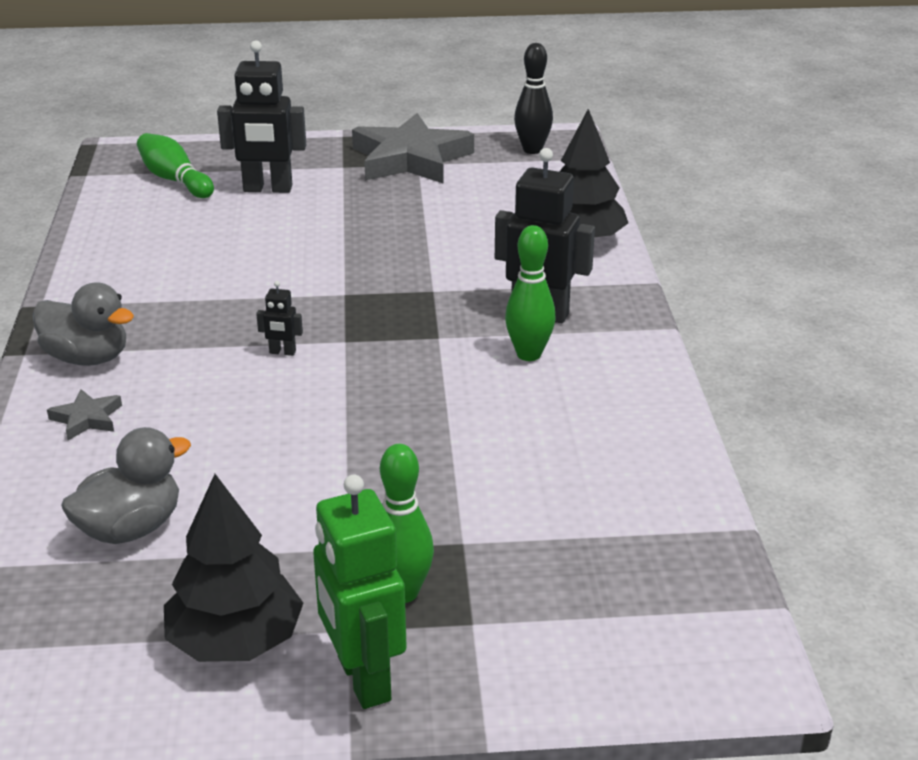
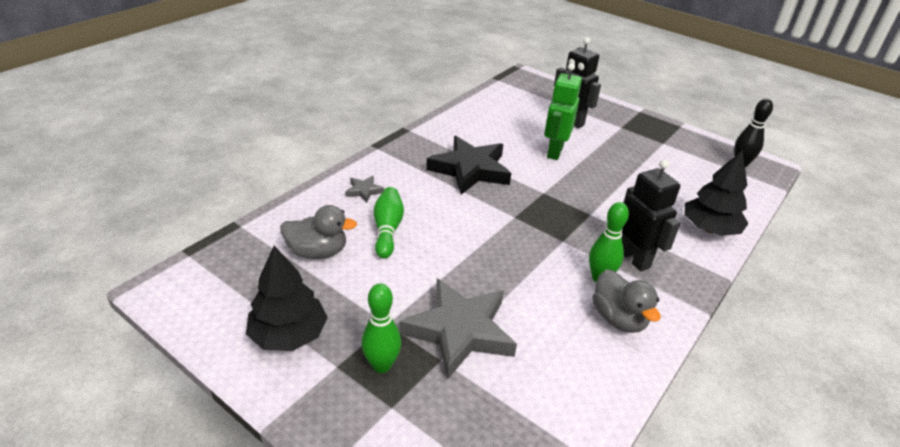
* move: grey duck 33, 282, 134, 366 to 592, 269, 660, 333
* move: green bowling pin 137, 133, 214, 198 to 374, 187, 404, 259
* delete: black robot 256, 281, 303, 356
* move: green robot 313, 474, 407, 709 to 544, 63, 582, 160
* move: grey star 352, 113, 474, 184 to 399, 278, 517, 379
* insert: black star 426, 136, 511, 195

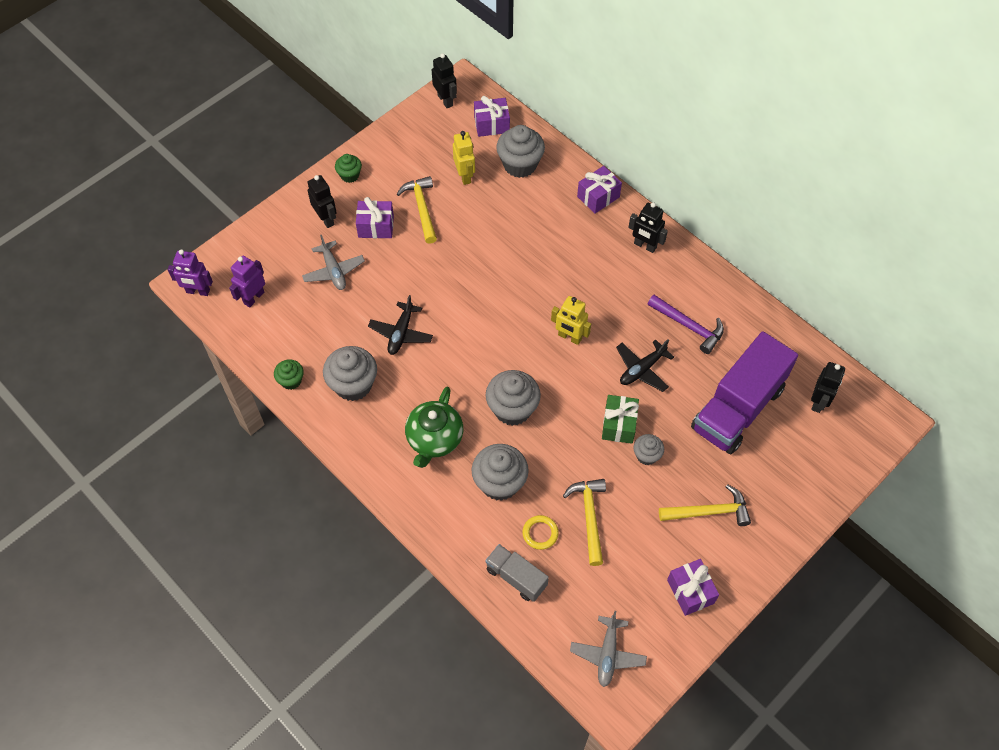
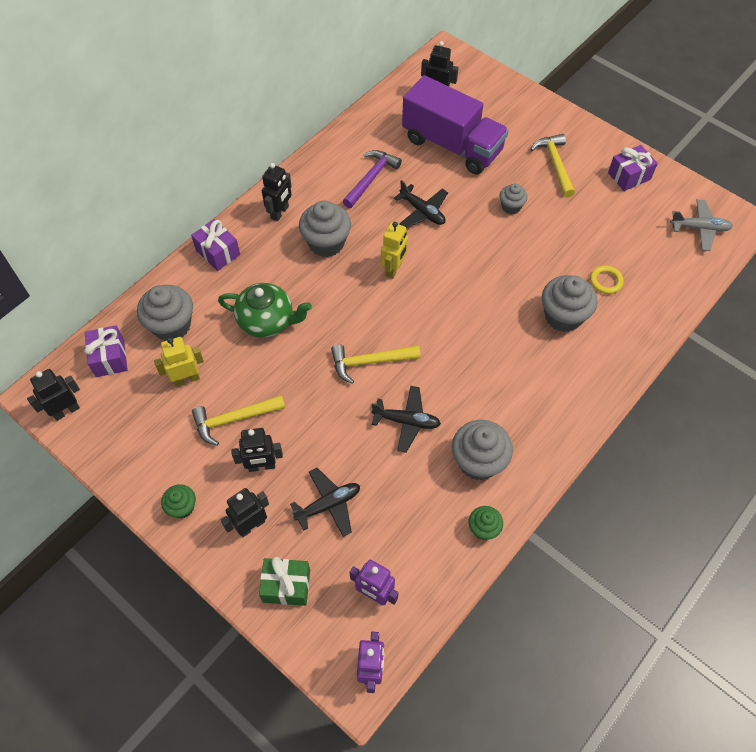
* recolor: grey plane 302, 235, 365, 290 to black plane 290, 468, 360, 537
* replace: purple gift 356, 197, 394, 238 to black robot 231, 428, 283, 472
* move: green teapot 405, 387, 463, 468 to 218, 283, 312, 338
* delete: grey truck 485, 544, 549, 602
* move: grey cupcake 486, 370, 541, 426 to 299, 201, 351, 257
* move: yellow hammer 563, 479, 606, 566 to 331, 344, 420, 384
* move: green gift 602, 395, 639, 444 to 259, 557, 310, 606

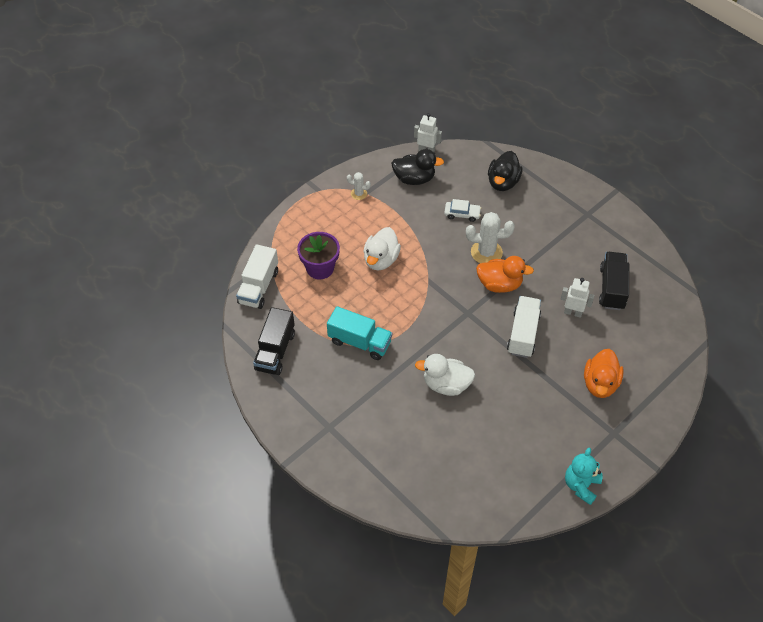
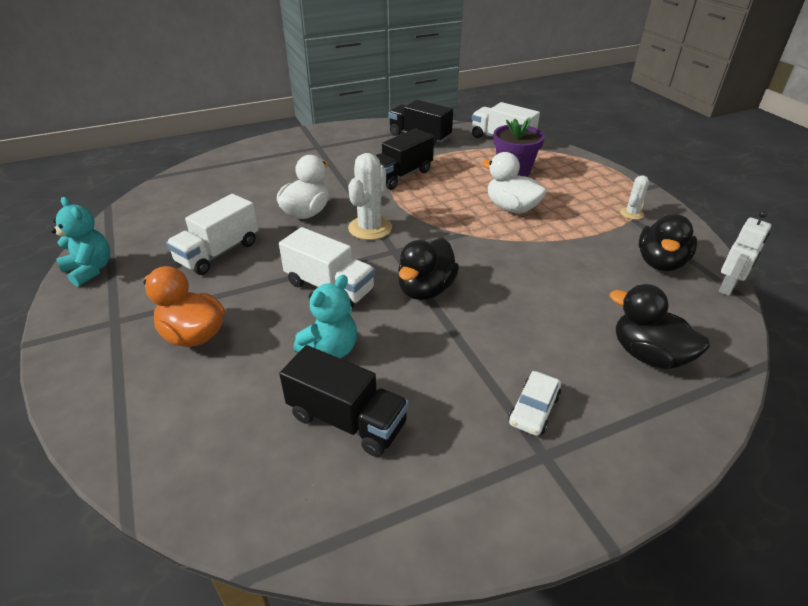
* recolor: turquoise truck 327, 306, 392, 360 to black truck 375, 129, 434, 190
* move: white car 444, 199, 481, 222 to 508, 371, 561, 436
* move: white cactus 466, 212, 515, 263 to 348, 153, 392, 240
* recolor: orange duck 476, 256, 534, 293 to black duck 398, 239, 459, 300
* replace: white robot 561, 278, 595, 318 to turquoise teddy bear 294, 275, 357, 358
* insert: white truck 166, 194, 259, 275

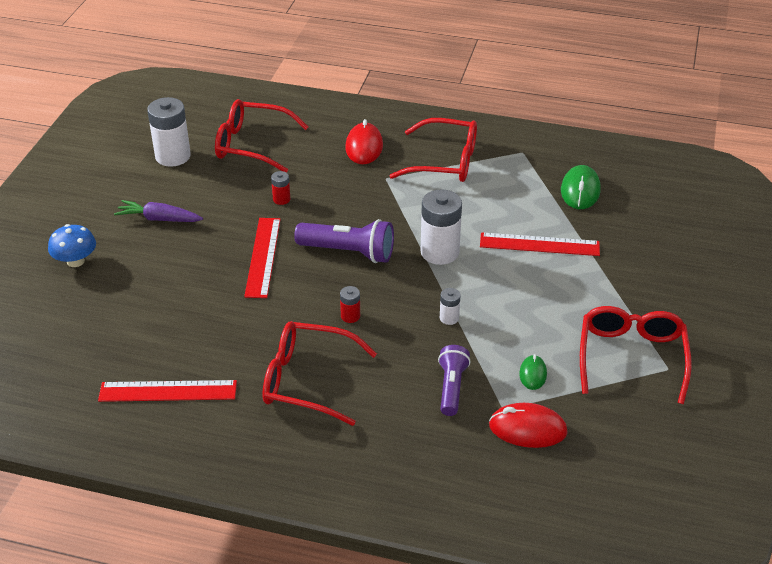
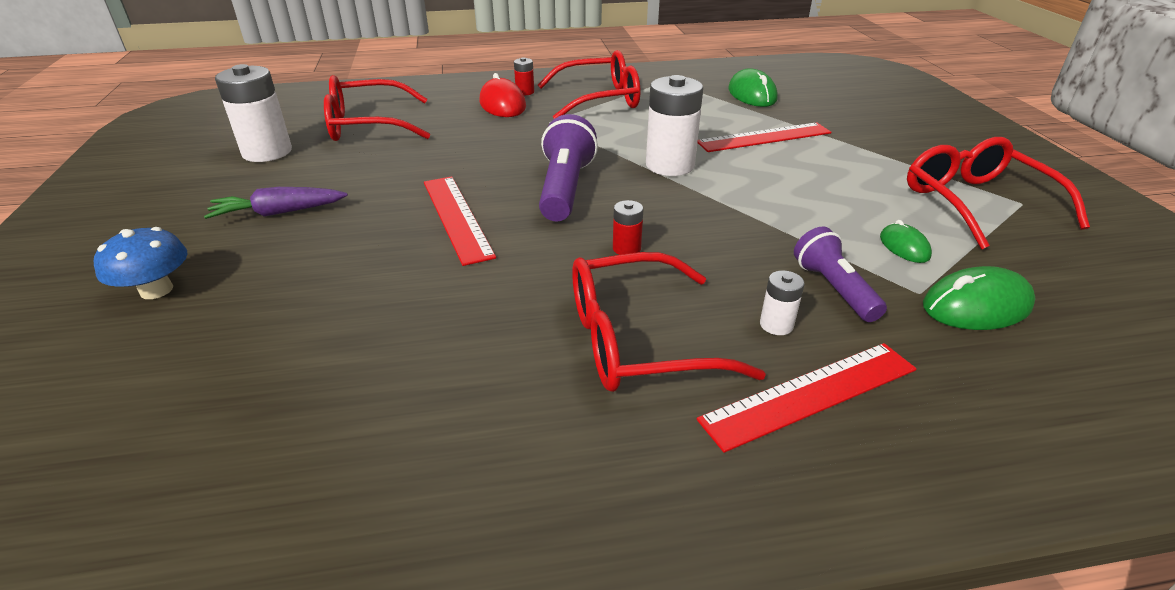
* move: red ruler 98, 380, 237, 402 to 697, 343, 917, 453
* move: red battery 271, 171, 291, 205 to 514, 57, 534, 96
* rotate: purple flashlight 294, 219, 394, 263 = 539, 114, 598, 221 75 degrees counterclockwise
* move: white battery 440, 288, 460, 325 to 760, 270, 805, 335
* recolor: red mouse 489, 403, 568, 448 to green mouse 923, 266, 1036, 330

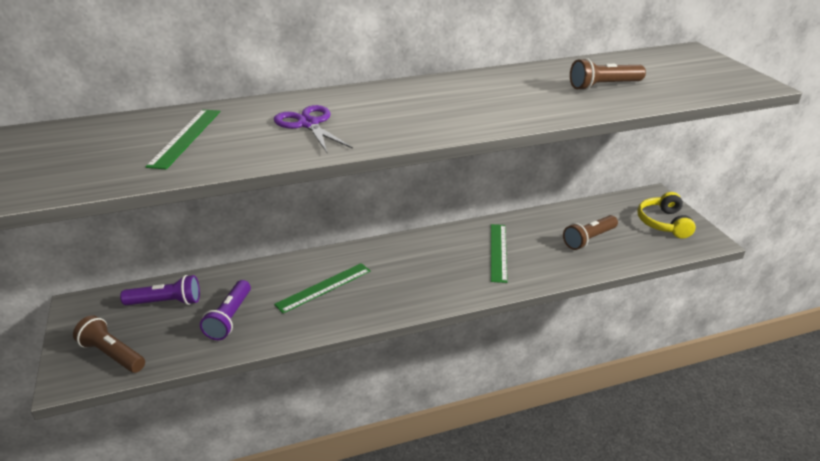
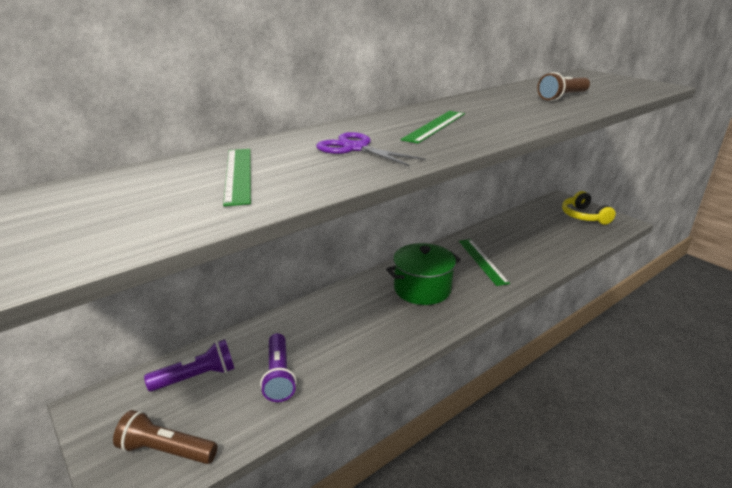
* move: green ruler 274, 263, 370, 313 to 401, 111, 465, 144
* delete: brown flashlight 563, 215, 618, 250
* insert: green pot 386, 243, 461, 305

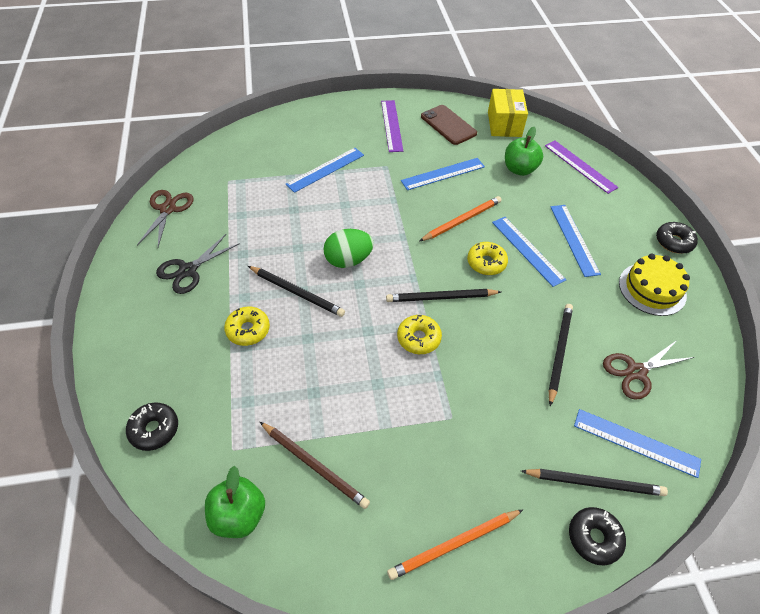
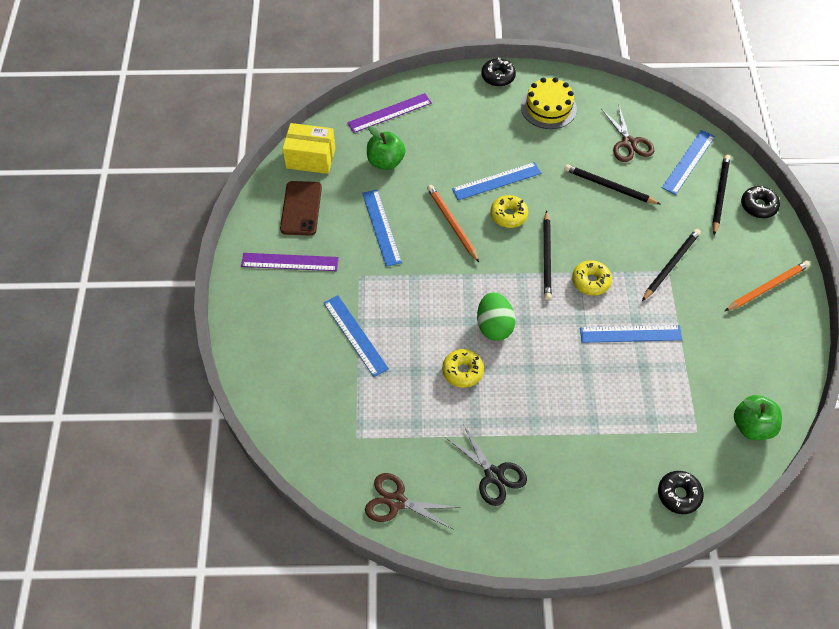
* move: yellow donut 224, 307, 270, 346 to 442, 349, 484, 388
* move: black pencil 248, 266, 345, 317 to 642, 229, 701, 301
* delete: brown pencil 260, 422, 370, 509
* rotate: orange pencil 387, 510, 523, 580 = 725, 261, 810, 311 105 degrees counterclockwise
* rotate: brown phone 421, 105, 477, 145 = 280, 181, 322, 236 60 degrees counterclockwise
* move: blue ruler 551, 205, 601, 277 to 580, 325, 682, 343

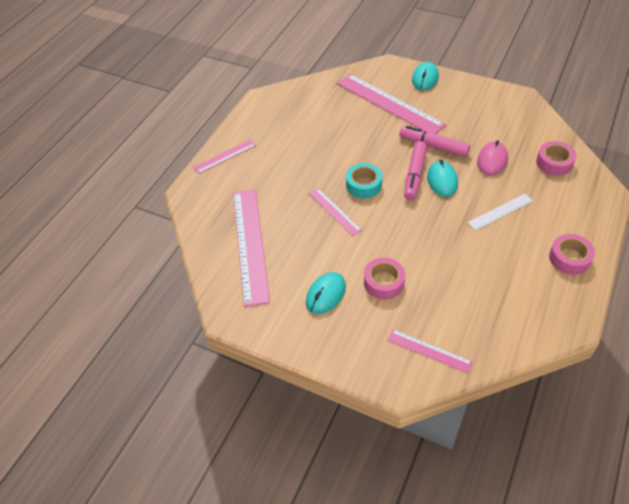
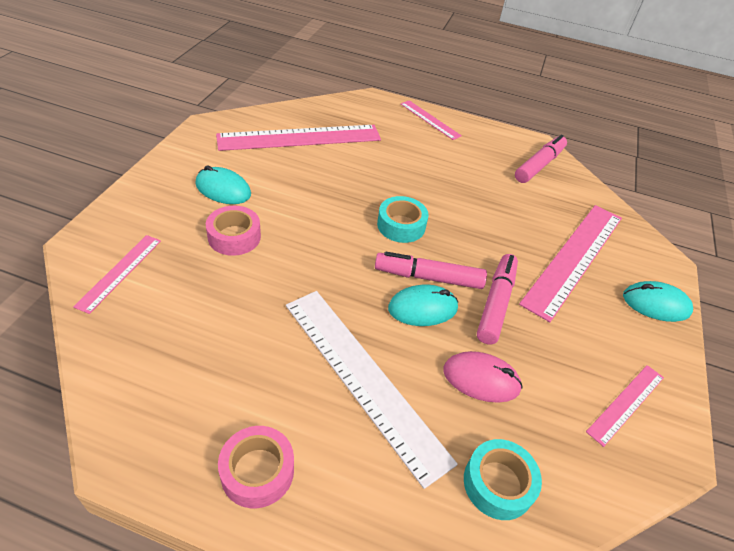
* move: pink ruler 309, 188, 362, 236 to 586, 365, 664, 447
* resize: white ruler 468, 194, 533, 231 = 286, 291, 458, 489 x1.97
* recolor: pink tape 536, 141, 576, 176 to turquoise tape 464, 439, 542, 520
* insert: pink marker 515, 135, 567, 183

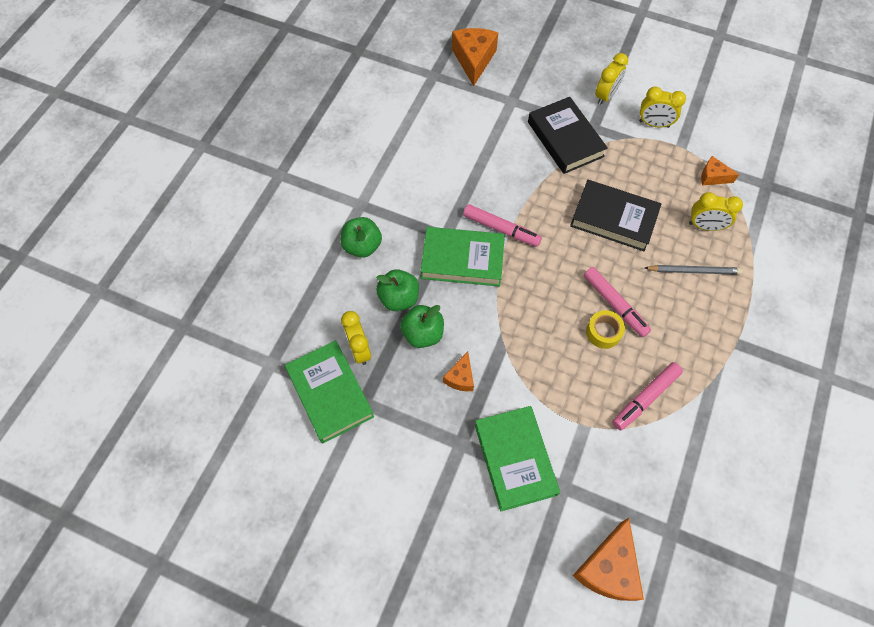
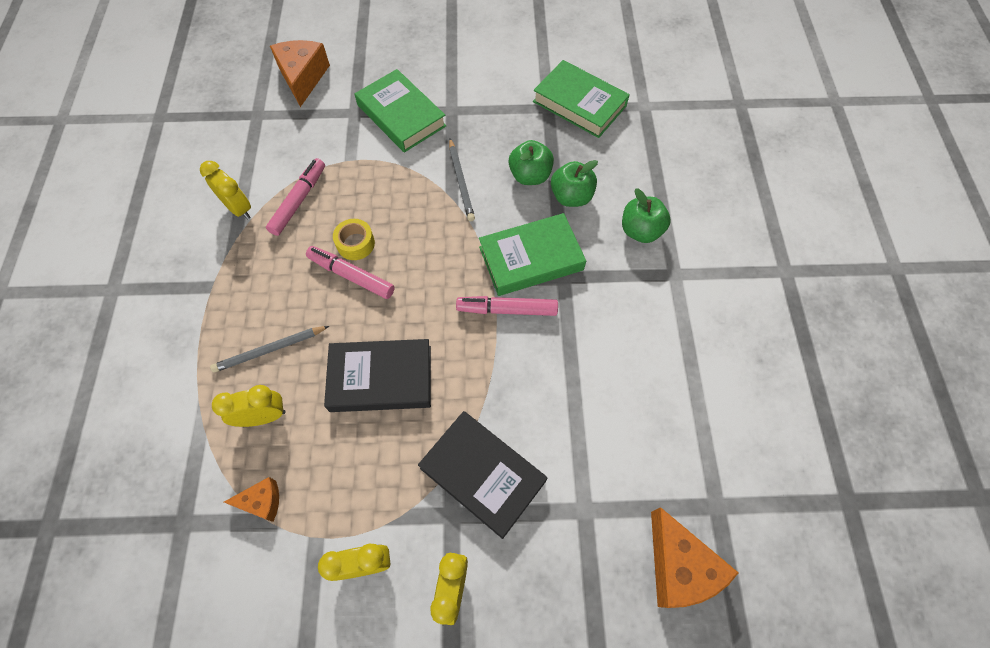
* move: yellow clock 341, 311, 371, 365 to 200, 161, 251, 220
* delete: orange cheese 443, 352, 474, 391
* insert: grey pencil 449, 139, 475, 221

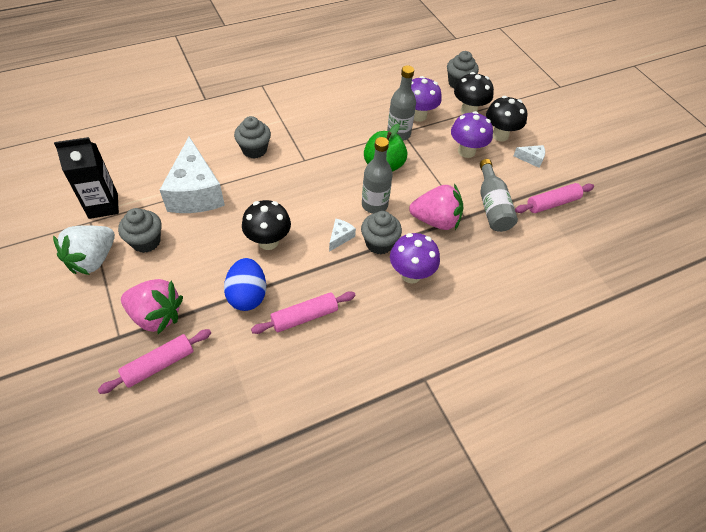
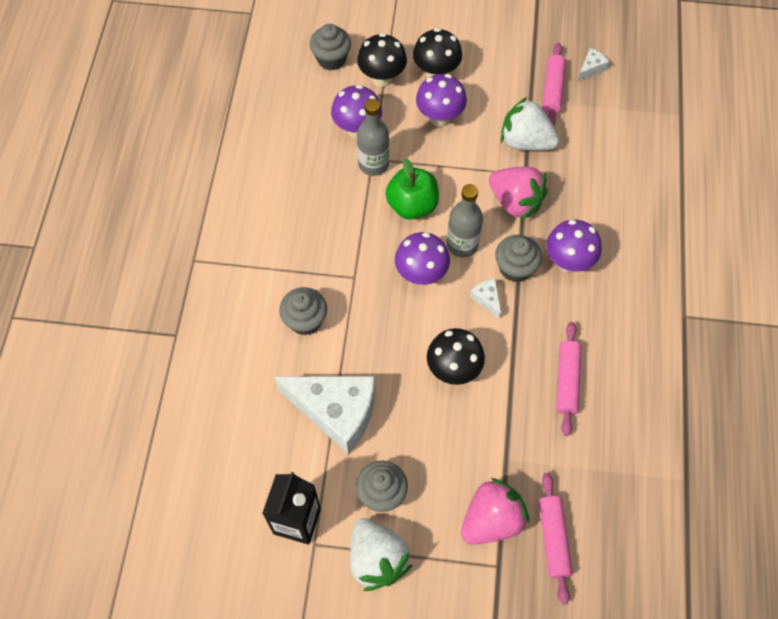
* delete: blue egg 224, 258, 266, 311
* rotate: pink strawberry 409, 184, 463, 230 = 489, 167, 548, 220 90 degrees clockwise
* replace: grey bottle 480, 159, 518, 232 to white strawberry 501, 97, 559, 151
* move: white cheese 513, 145, 545, 168 to 578, 48, 609, 81
* insert: purple mushroom 395, 232, 450, 285

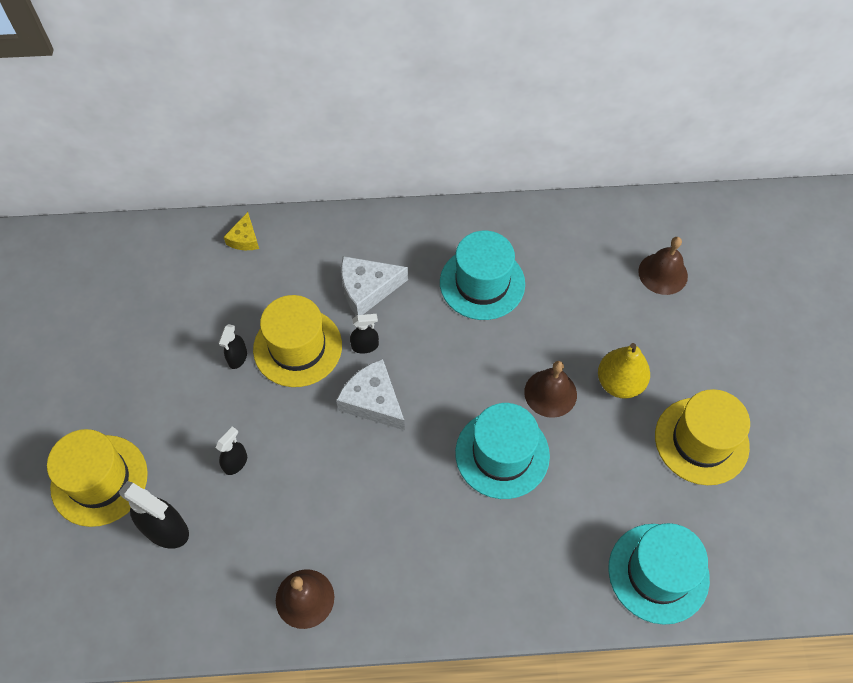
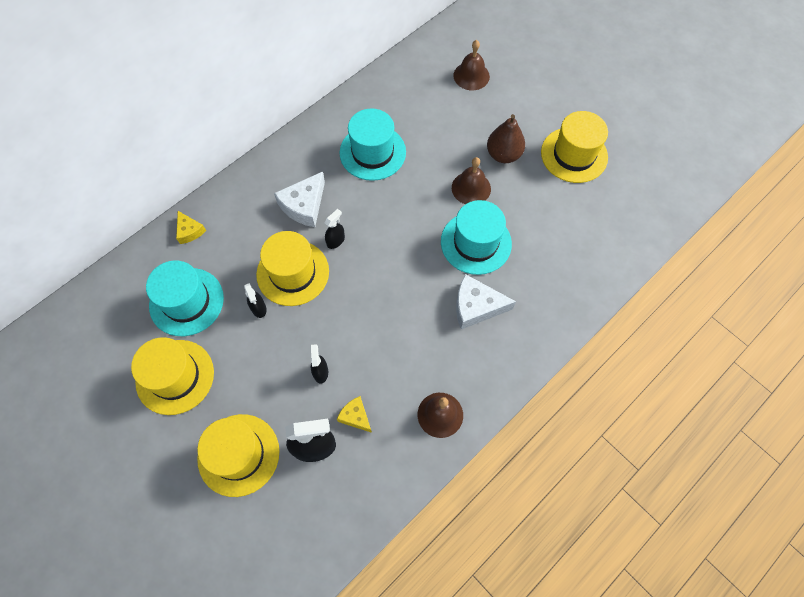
* move: white cheese 336, 359, 405, 430 to 456, 274, 516, 329
* recolor: yellow pear 598, 343, 650, 399 to brown pear 487, 114, 525, 163
* move: turquoise hat 608, 523, 710, 625 to 146, 260, 224, 336
* insert: yellow hat 131, 337, 214, 415
* insert: yellow cheese 337, 396, 372, 433

